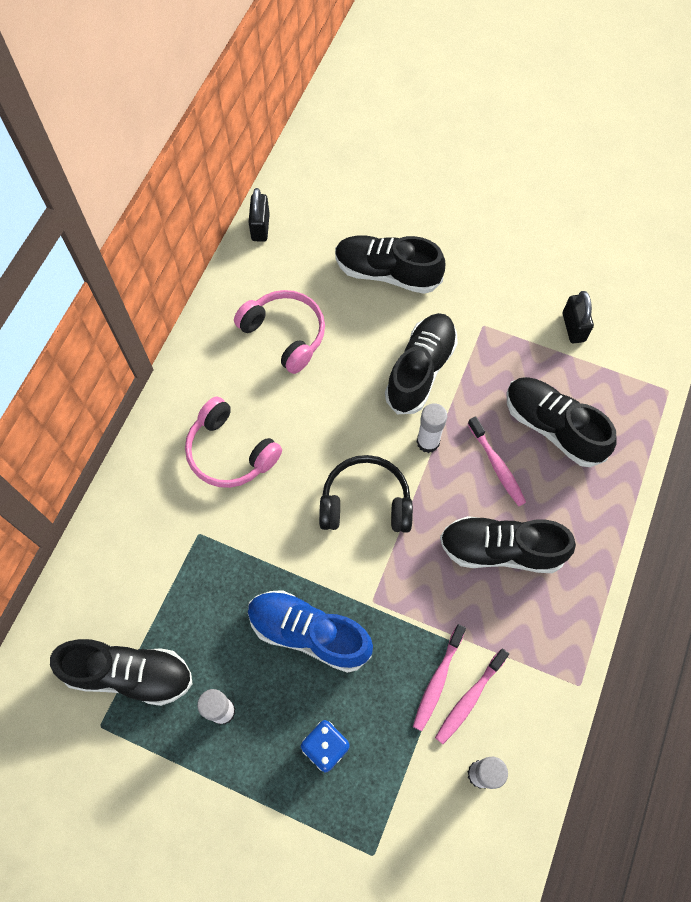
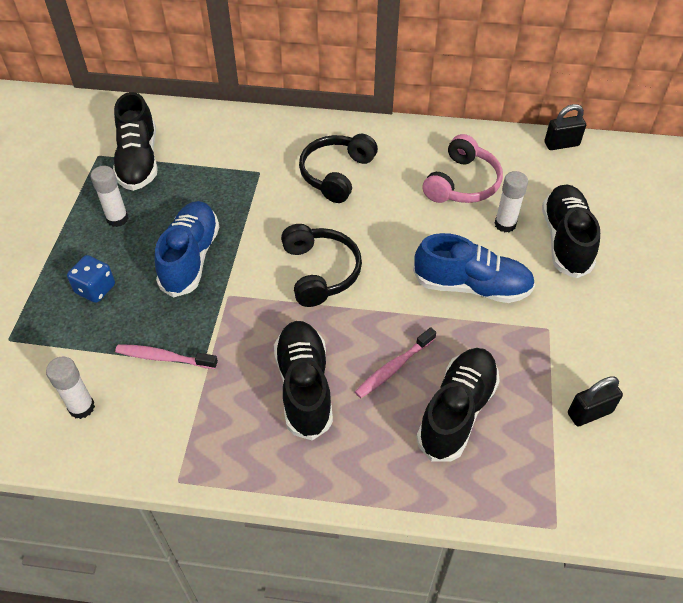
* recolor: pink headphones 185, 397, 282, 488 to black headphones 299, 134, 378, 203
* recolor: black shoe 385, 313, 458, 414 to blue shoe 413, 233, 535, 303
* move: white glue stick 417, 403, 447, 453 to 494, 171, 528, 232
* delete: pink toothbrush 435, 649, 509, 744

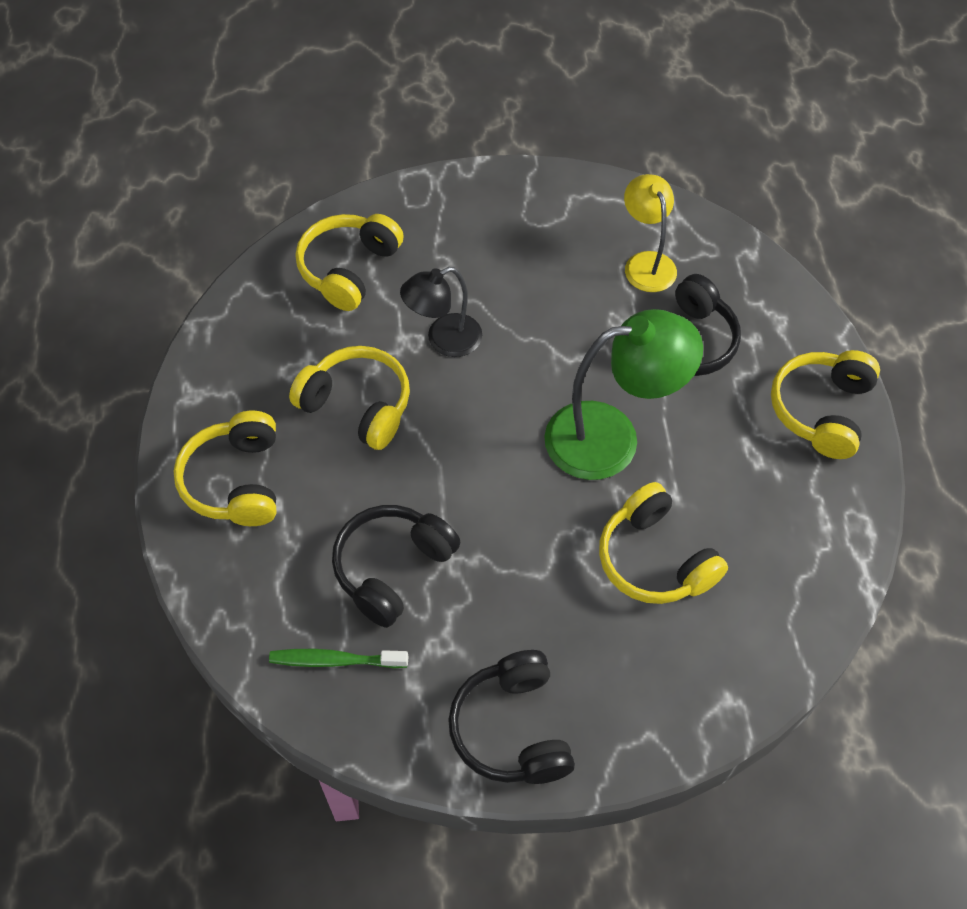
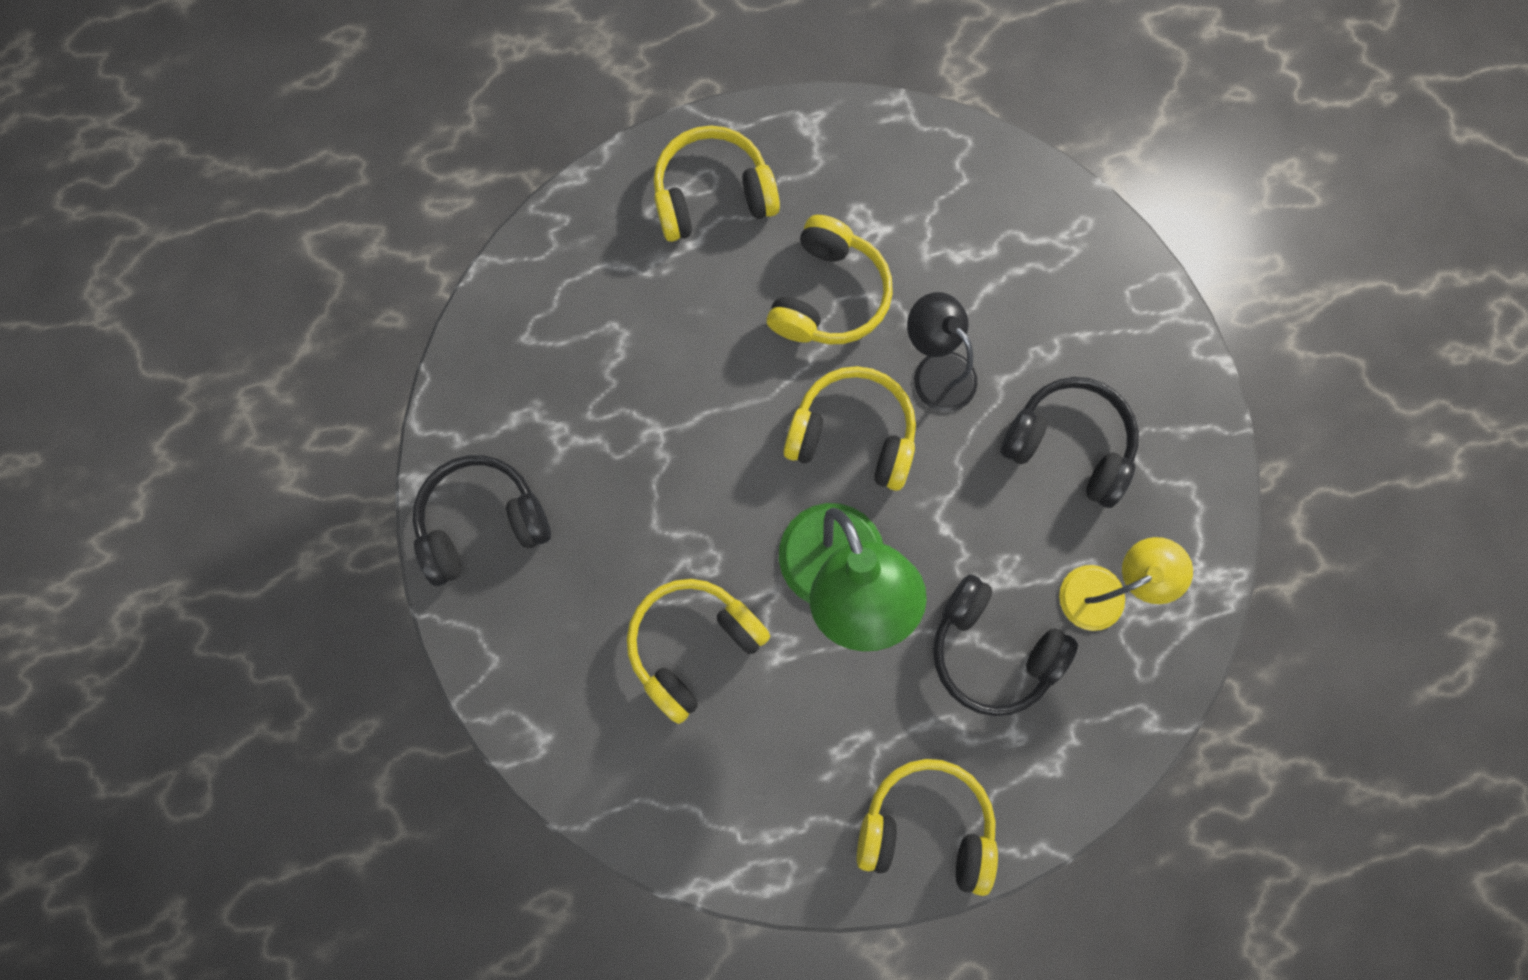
* delete: green toothbrush 269, 649, 408, 668
* move: yellow headphones 296, 214, 404, 311 to 783, 366, 916, 491
* move: black headphones 332, 505, 460, 628 to 1000, 377, 1139, 508

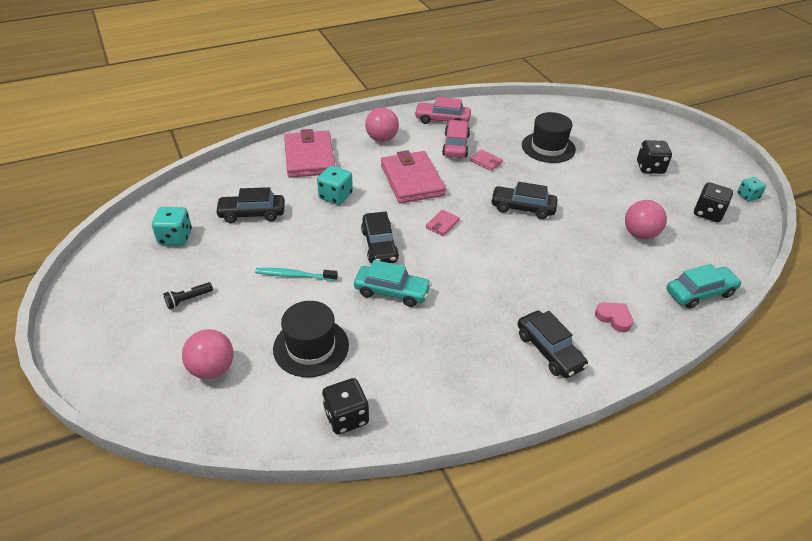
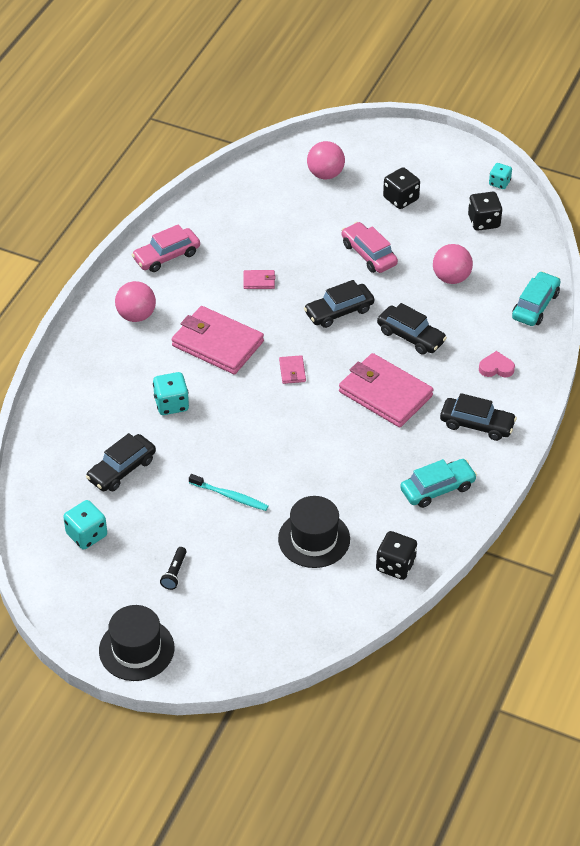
* move: pink ball 182, 329, 234, 379 to 307, 141, 345, 179
* rotate: turquoise toothbrush 255, 268, 338, 281 = 189, 474, 269, 511 120 degrees counterclockwise
* move: pink wallet 284, 129, 336, 178 to 339, 353, 433, 428
* move: turquoise car 354, 260, 431, 307 to 400, 459, 477, 508
* move: black car 361, 211, 399, 263 to 377, 303, 447, 355
* move: pink car 442, 120, 470, 158 to 341, 222, 398, 273
* move: black hat 522, 112, 576, 163 to 99, 605, 174, 681

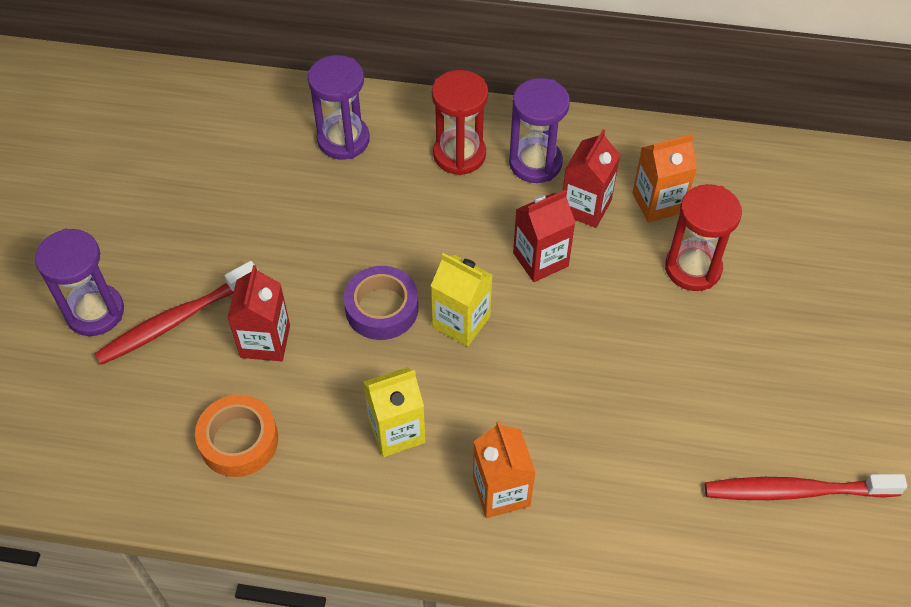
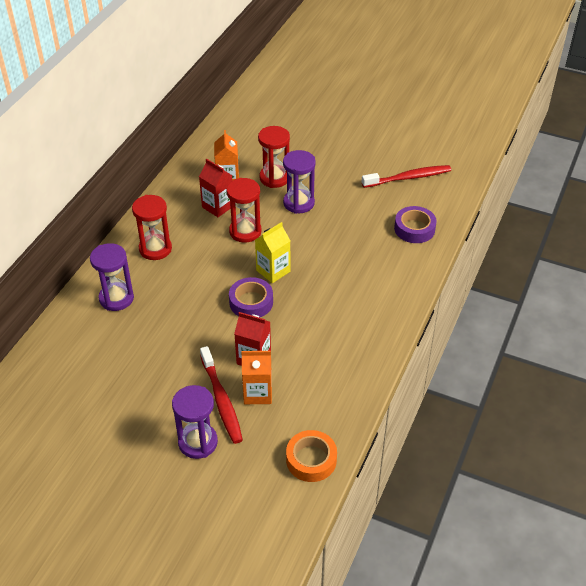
* move: orange tape 195, 395, 278, 477 to 286, 430, 337, 482
* delete: yellow carton 363, 367, 425, 457
* move: orange carton 473, 421, 536, 518 to 241, 351, 272, 404
* move: purple hourglass 509, 78, 570, 183 to 283, 150, 316, 214
* replace: red carton 513, 190, 575, 282 to red hourglass 226, 178, 262, 243
* rotate: red toothbrush 705, 474, 907, 500 = 362, 165, 451, 188 120 degrees counterclockwise
* insert: purple tape 394, 206, 437, 243

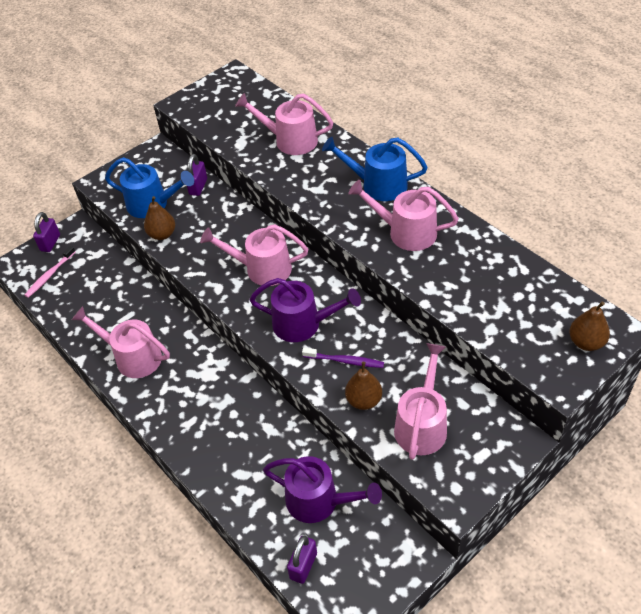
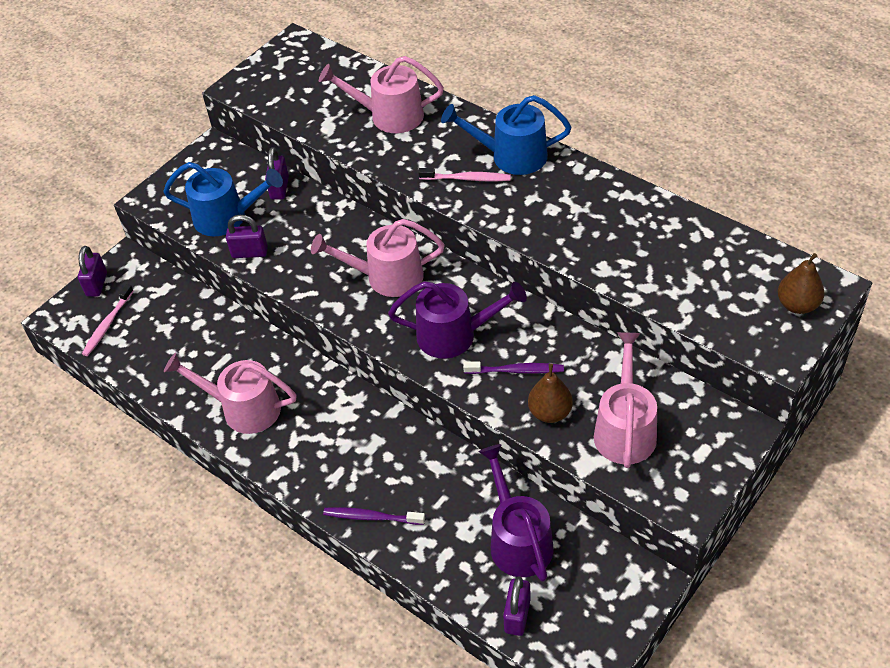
* replace: brown pear 144, 196, 175, 240 to purple padlock 226, 215, 268, 258
* rotate: purple watering can 263, 456, 382, 523 = 479, 444, 554, 582 120 degrees counterclockwise
* delete: pink watering can 348, 180, 459, 251
* insert: purple toothbrush 323, 507, 425, 525
* insert: pink toothbrush 418, 168, 511, 181

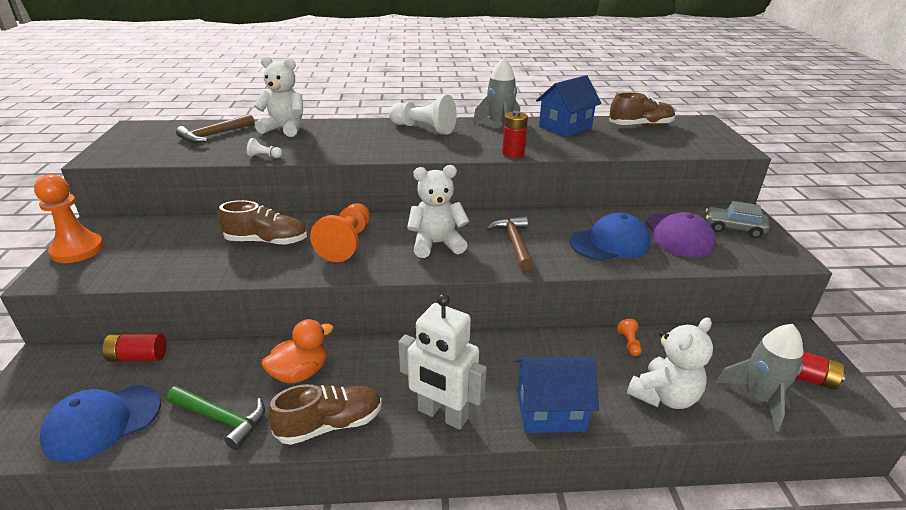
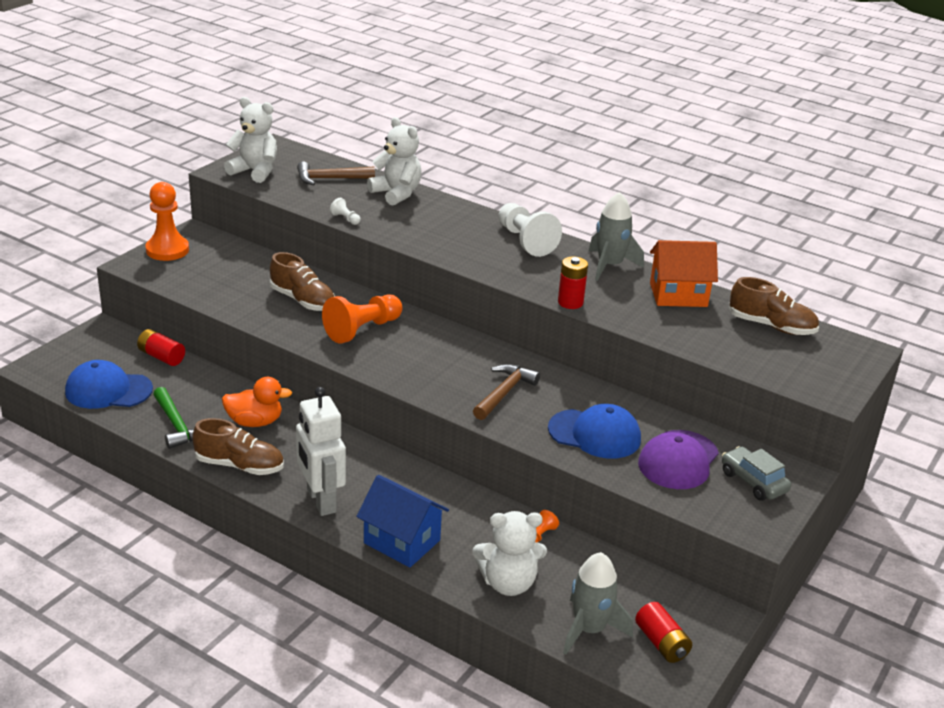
* move: white teddy bear 407, 165, 469, 258 to 224, 97, 277, 183
* recolor: blue house 536, 75, 602, 137 to orange house 650, 240, 718, 307

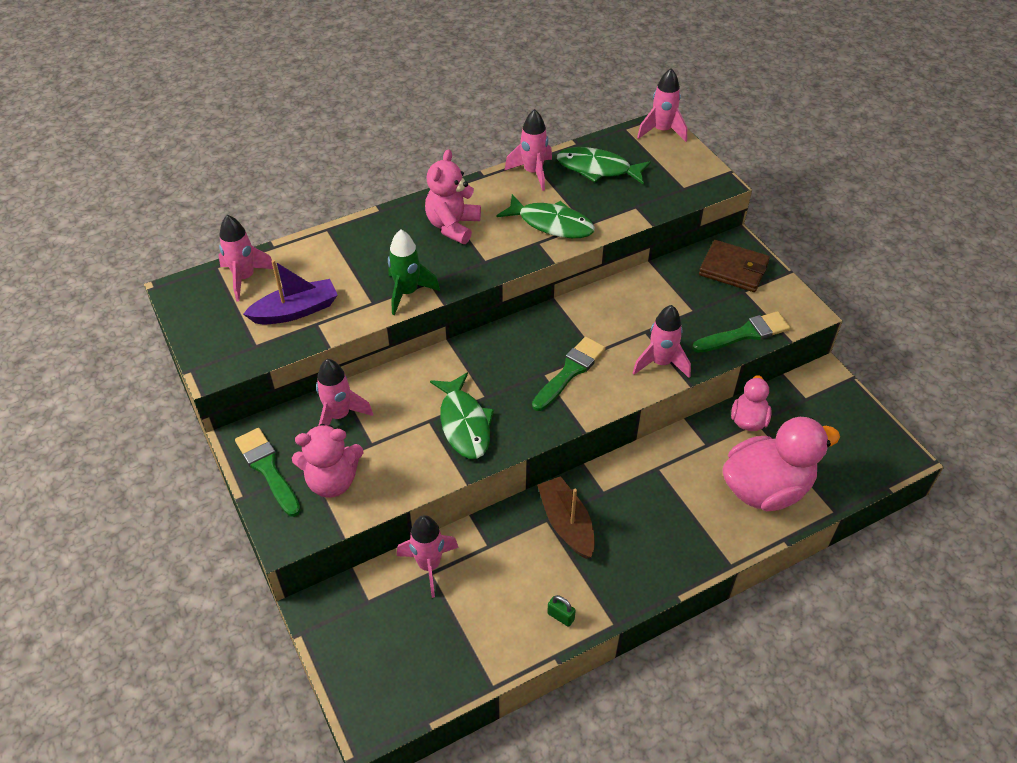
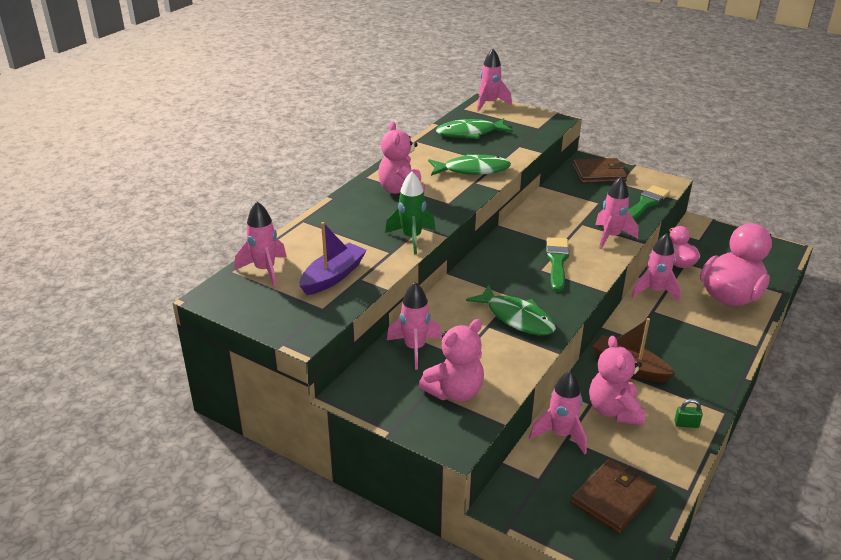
* delete: green brush 235, 428, 301, 517
* move: pink rocket 504, 109, 552, 191 to 632, 233, 681, 302
* insert: brown wallet 571, 458, 657, 534
* insert: pink teddy bear 589, 336, 646, 425

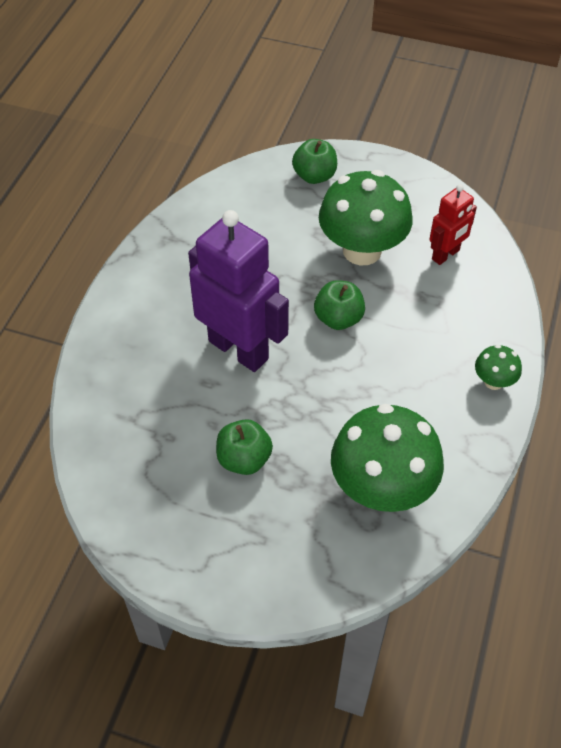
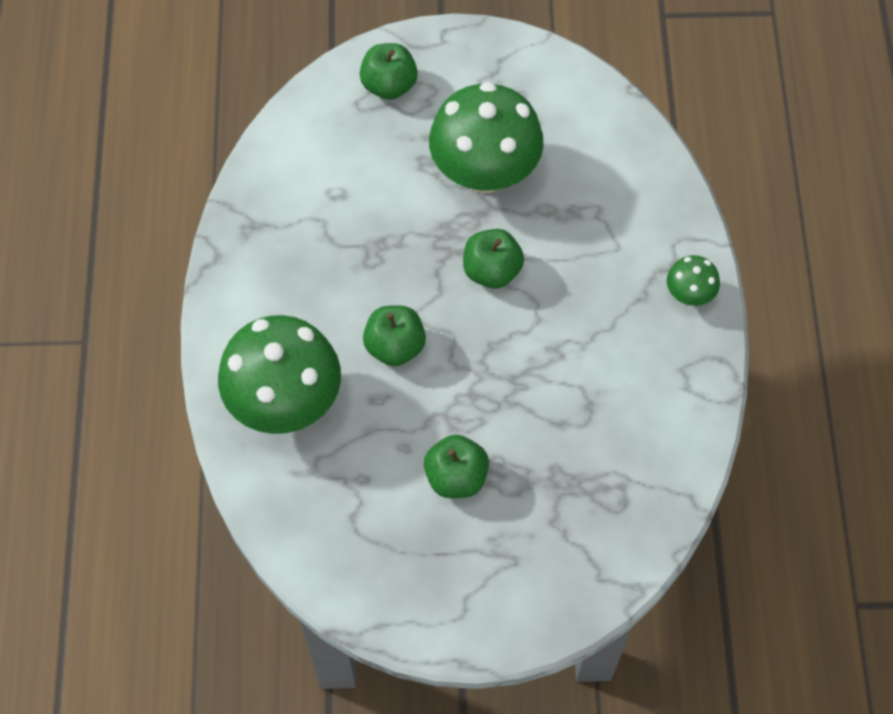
* replace: purple robot 188, 210, 289, 372 to green apple 363, 305, 426, 366
* move: green mushroom 331, 404, 444, 512 to 218, 315, 341, 434
* delete: red robot 429, 184, 477, 265

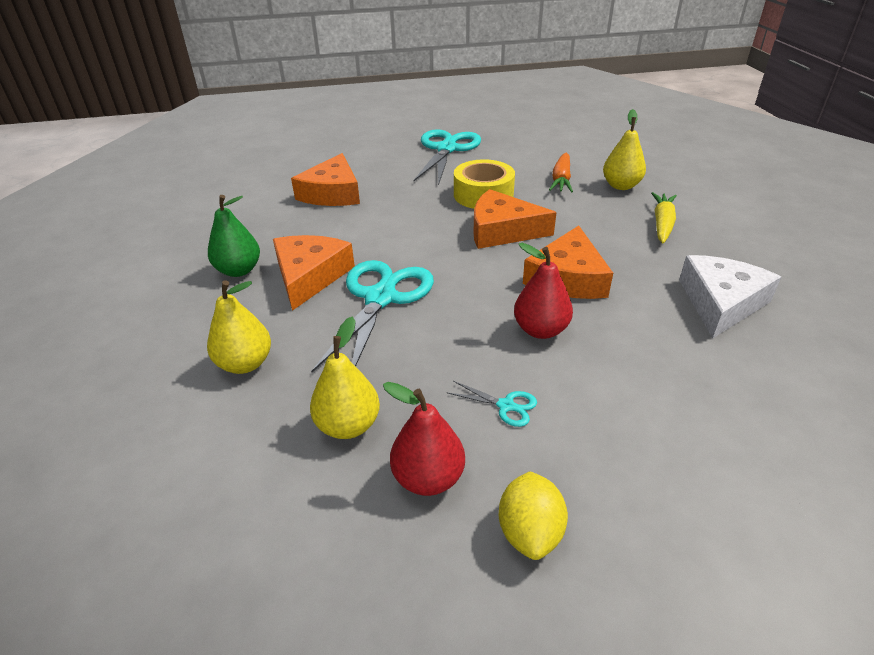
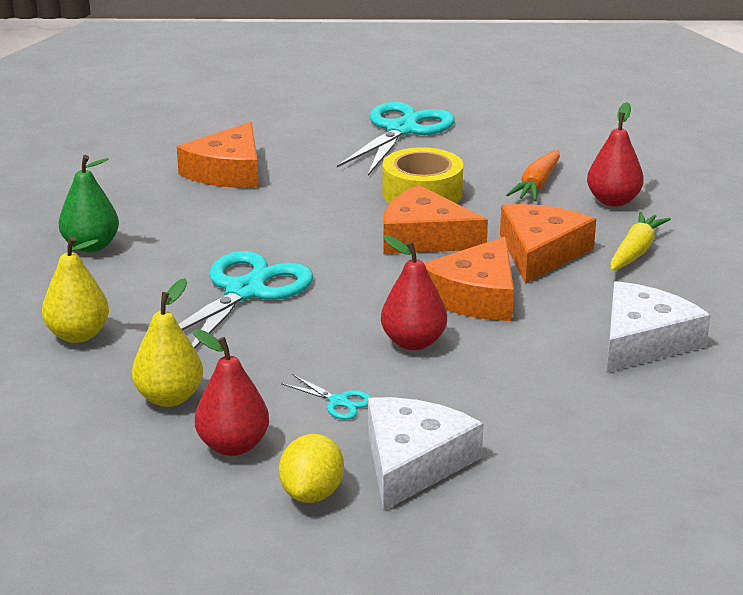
* move: orange cheese 273, 235, 355, 311 to 500, 204, 596, 284
* recolor: yellow pear 603, 109, 646, 190 to red pear 587, 102, 644, 207
* insert: white cheese 368, 397, 483, 511

